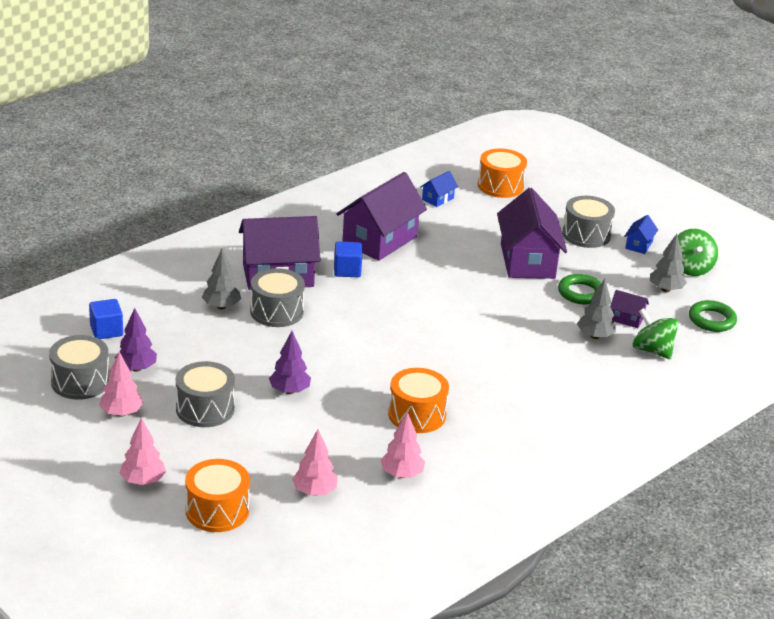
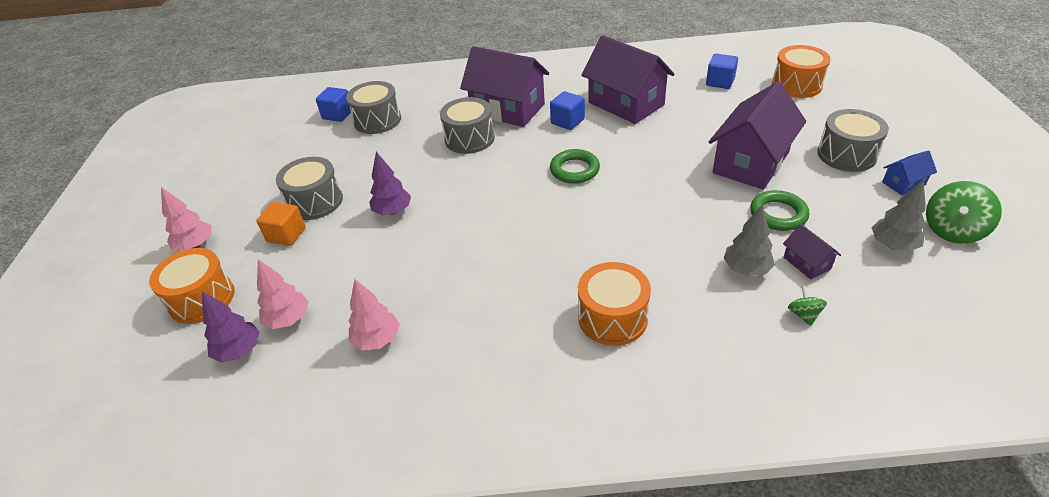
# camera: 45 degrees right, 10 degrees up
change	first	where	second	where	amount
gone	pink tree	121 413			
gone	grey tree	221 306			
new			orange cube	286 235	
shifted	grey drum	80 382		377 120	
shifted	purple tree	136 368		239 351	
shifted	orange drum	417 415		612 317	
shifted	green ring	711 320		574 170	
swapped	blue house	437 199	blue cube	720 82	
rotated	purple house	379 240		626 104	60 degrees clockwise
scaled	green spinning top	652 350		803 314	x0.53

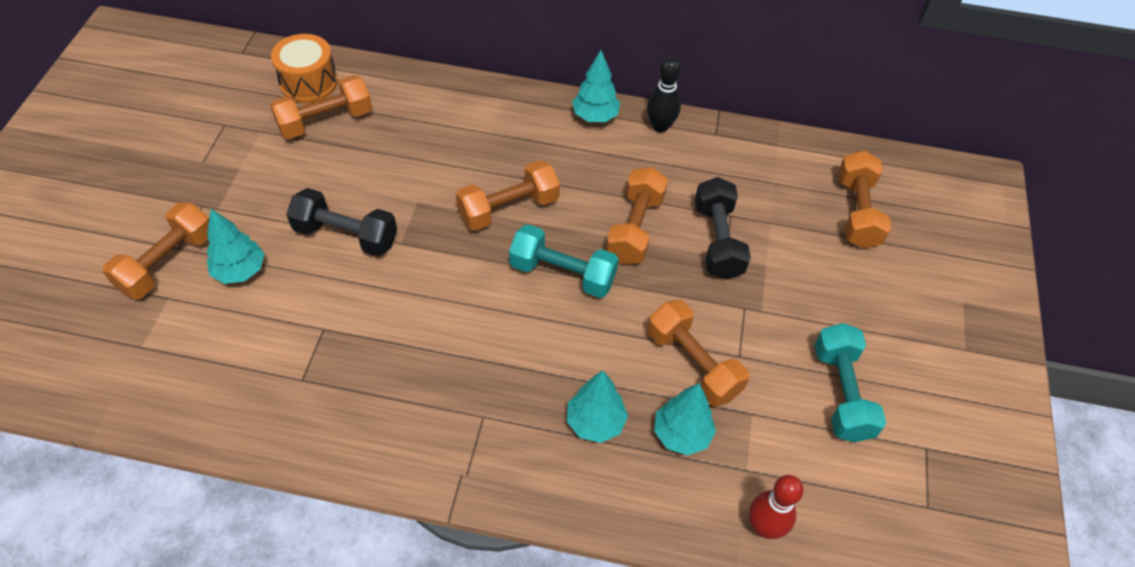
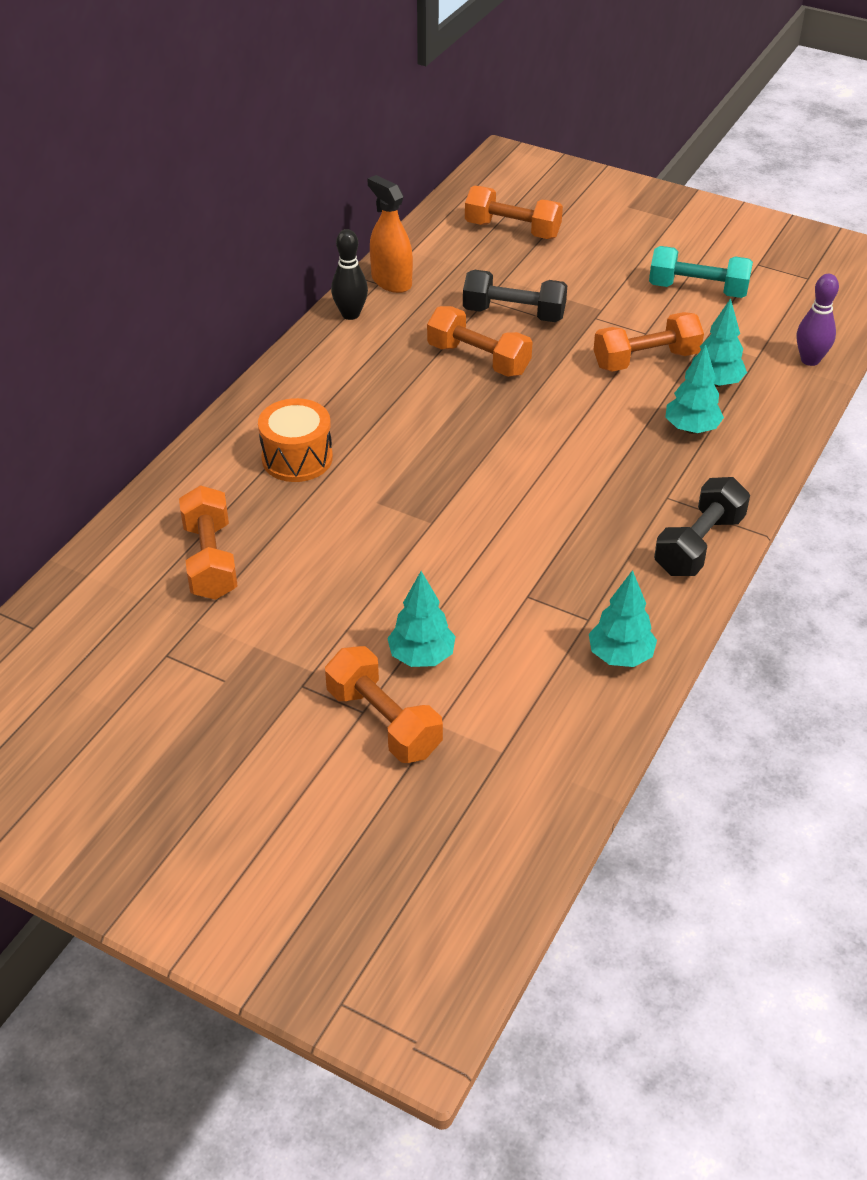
# camera: 70 degrees left, 10 degrees down
change	first	where	second	where	amount
gone	orange dumbbell	508 208			
gone	turquoise dumbbell	562 274			
new			orange spray bottle	391 281	
shifted	orange drum	309 83		297 458	
shifted	black dumbbell	346 235		699 545	
shifted	turquoise tree	595 116		620 656	
repainted	red bowling pin	764 527	purple bowling pin	810 360	

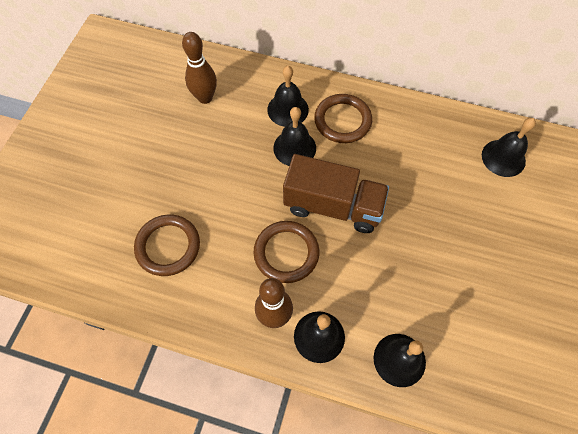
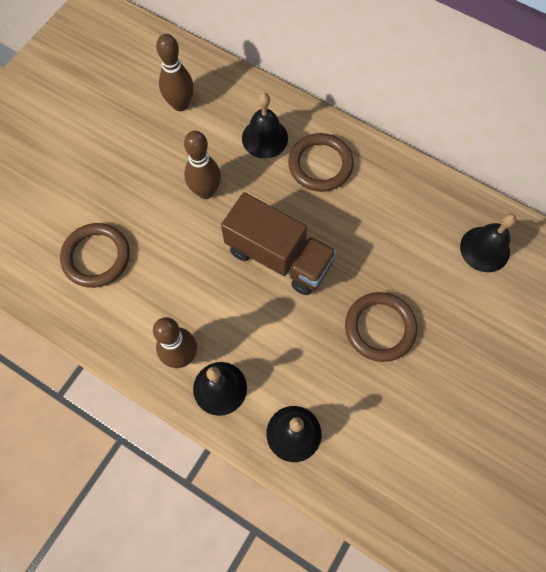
# camera: 15 degrees right, 5 degrees up
change	first	where	second	where	amount
gone	black bell	294 148			
new			brown bowling pin	206 191	
shifted	brown ring	286 253		380 328	

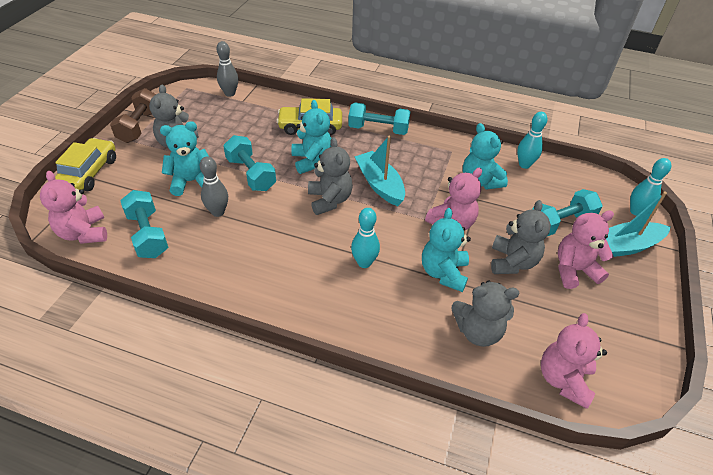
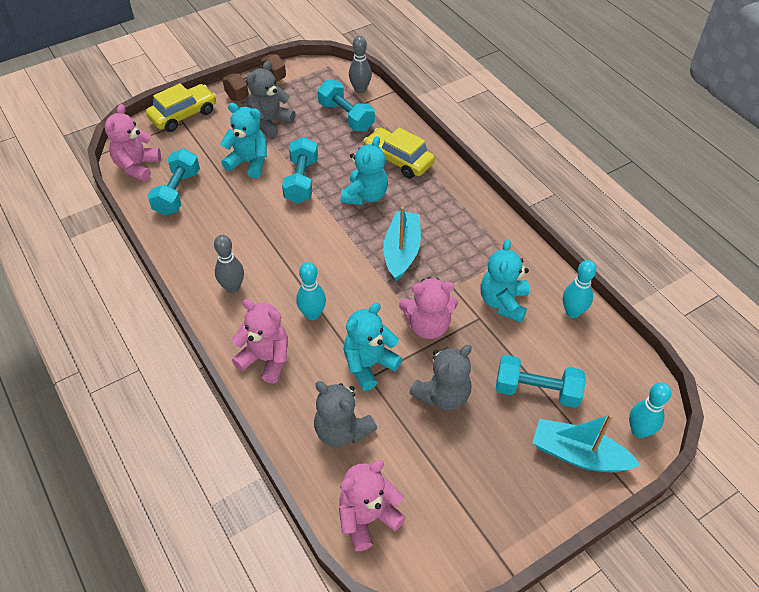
# camera: 40 degrees right, 5 degrees up
change	first	where	second	where	amount
gone	grey teddy bear	329 200			
shifted	grey bowling pin	218 212		232 287	
shifted	turquoise dumbbell	378 129		346 116	
shifted	pink teddy bear	574 270		266 359	

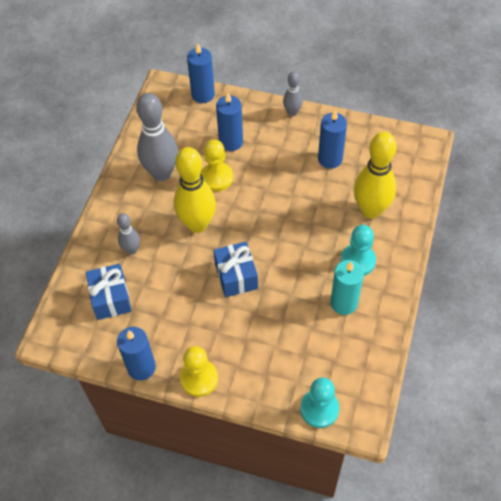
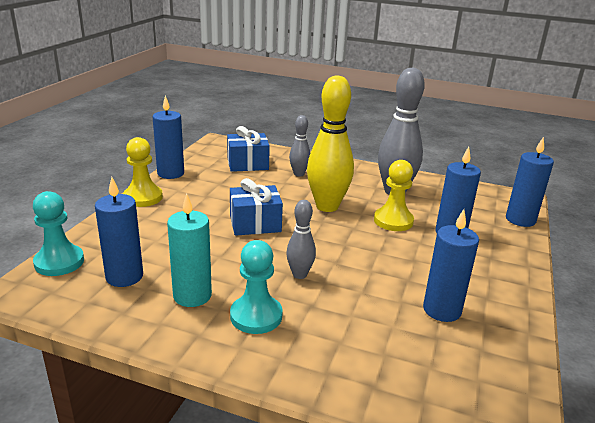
# camera: 90 degrees right, 30 degrees down
change	first	where	second	where	amount
gone	yellow bowling pin	370 210			
new			blue candle	124 276	
shifted	grey bowling pin	292 112		299 274	

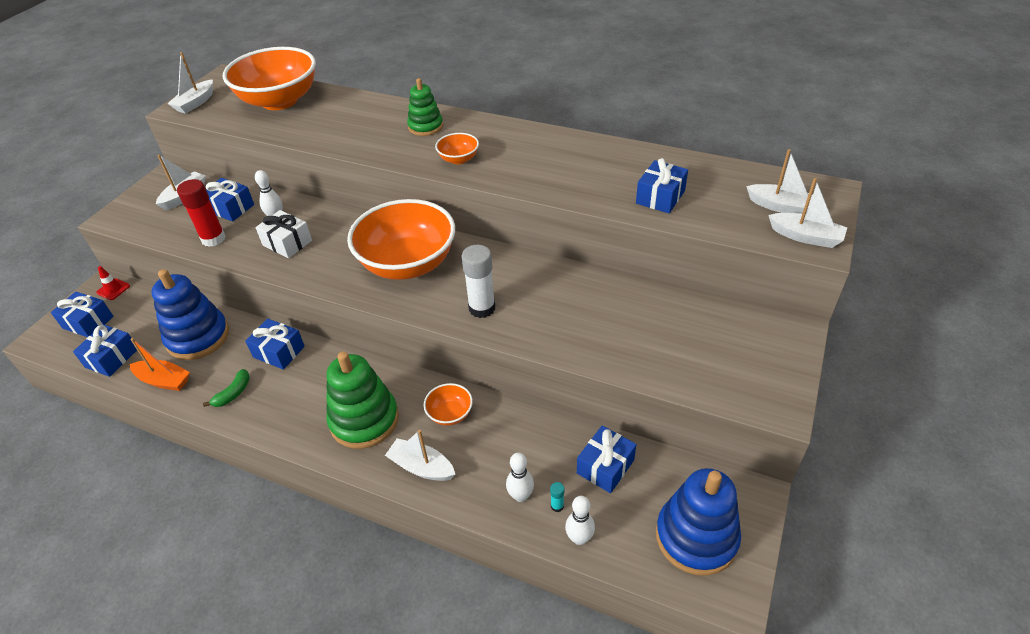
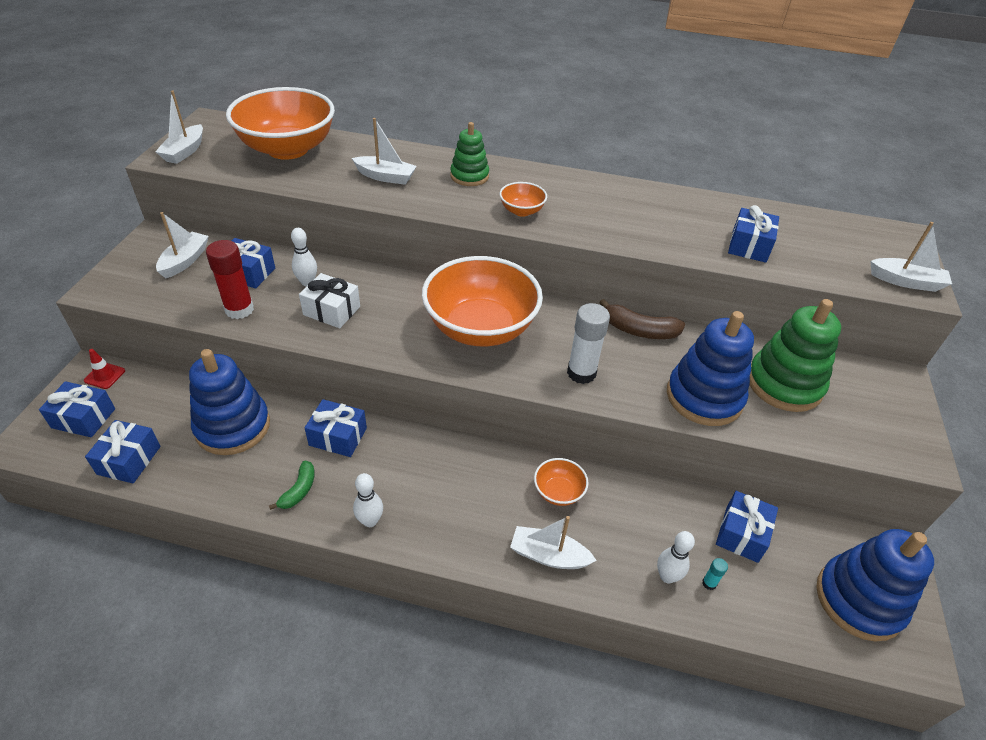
# camera: 15 degrees left, 0 degrees up
change	first	where	second	where	amount
gone	orange boat	164 381			
new			brown banana	639 330	
new			blue stacking toy	704 397	
shifted	green stacking toy	364 420		784 384	
shifted	white bowling pin	579 538		370 521	
shifted	white boat	782 207		385 177	

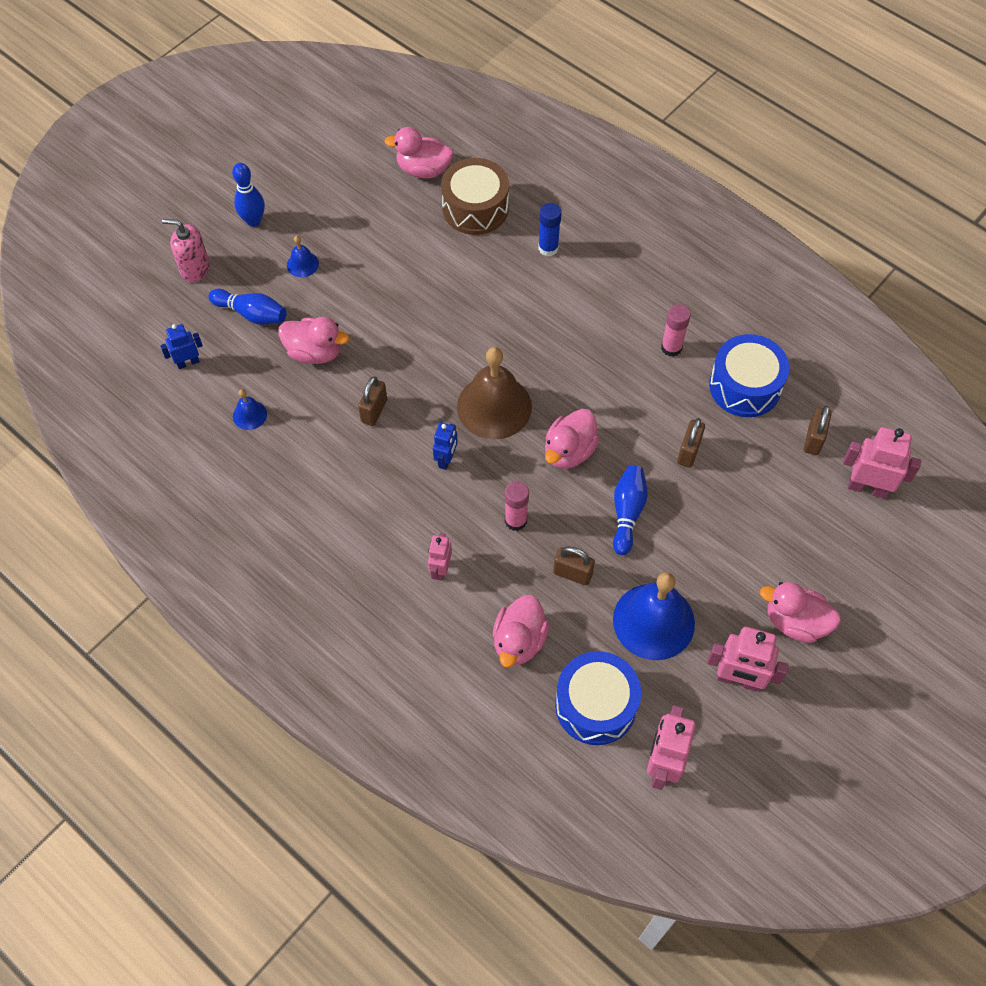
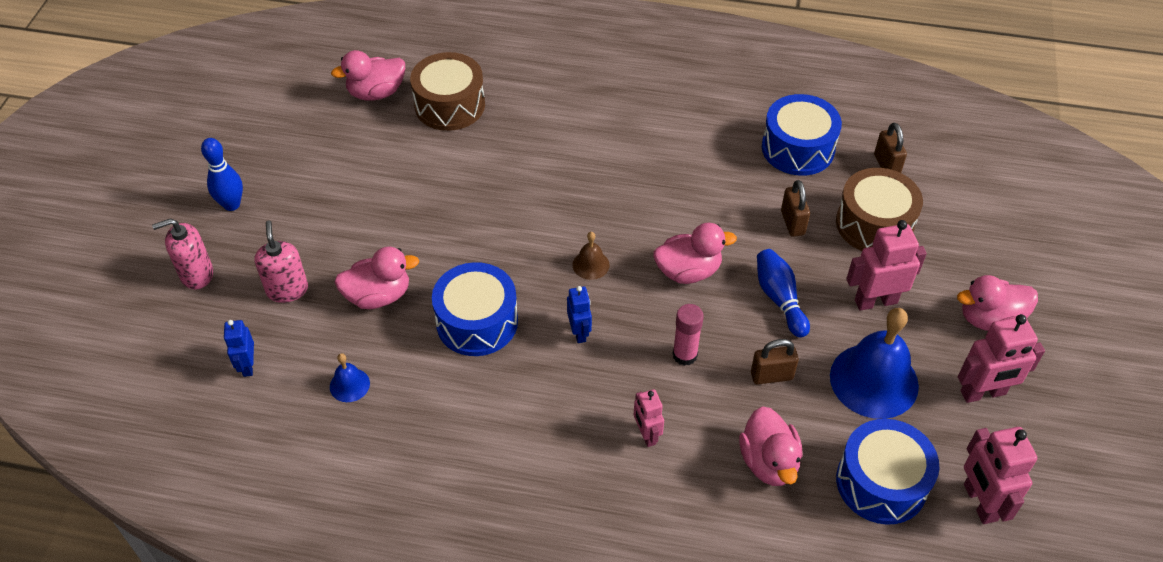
# camera: 30 degrees left, 10 degrees down
change	first	where	second	where	amount
gone	blue bell	302 264			
gone	blue glue stick	548 248			
gone	pink glue stick	671 348			
new			brown drum	874 224	
shifted	pink robot	867 488		875 301	
swapped	blue bowling pin	251 314	pink soap dispenser	287 290	
swapped	brown padlock	374 411	blue drum	477 322	
rotated	blue robot	188 362		248 365	45 degrees counterclockwise
rotated	pink duck	569 451		688 271	105 degrees counterclockwise
scaled	brown bell	494 406		591 265	x0.46

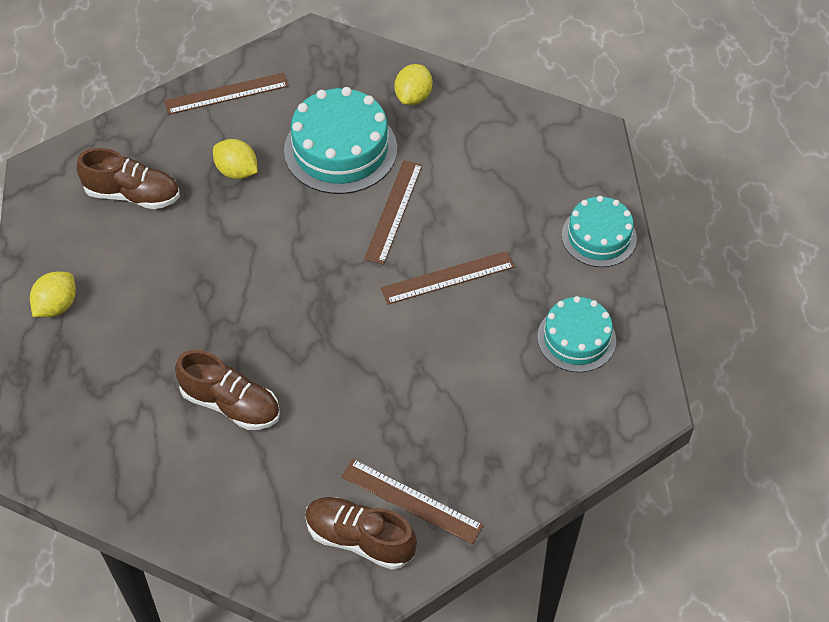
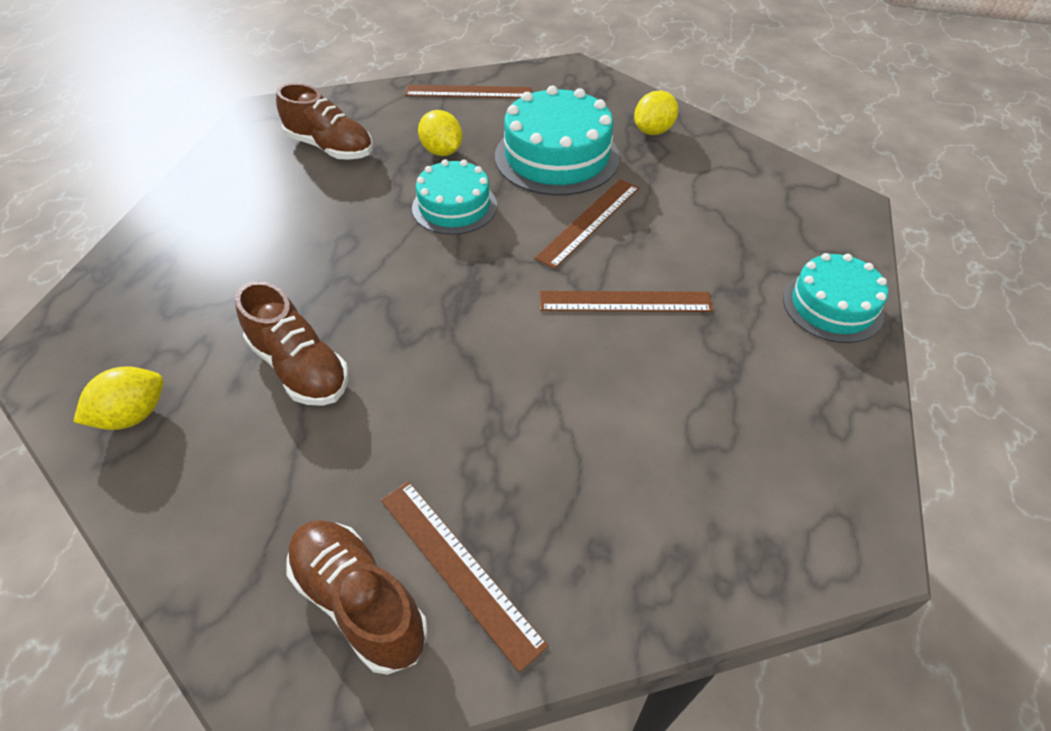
# camera: 20 degrees right, 5 degrees down
change	first	where	second	where	amount
shifted	yellow lemon	57 306		133 415	
shifted	turquoise cake	576 338		454 206	

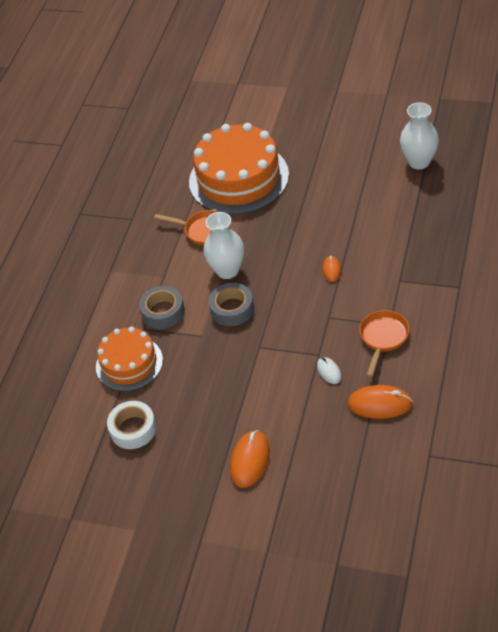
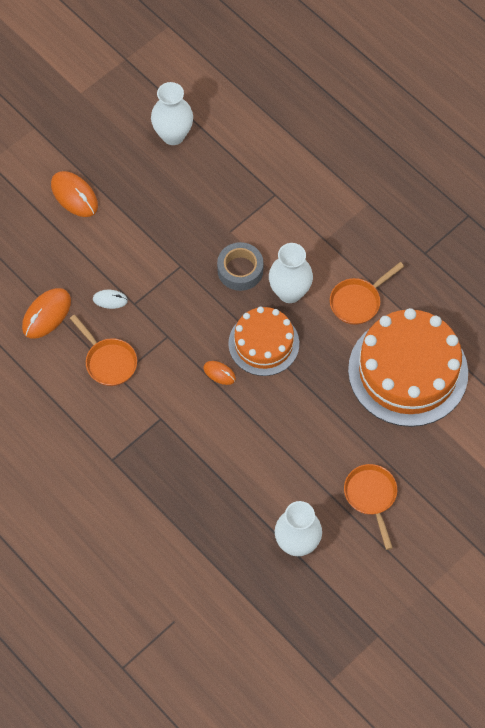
# camera: 115 degrees right, 15 degrees up
change	first	where	second	where	amount
gone	grey tape	163 312			
new			orange pan	371 497	
shifted	orange cake	129 363		263 343	
swapped	white tape	133 429	white vase	173 135	

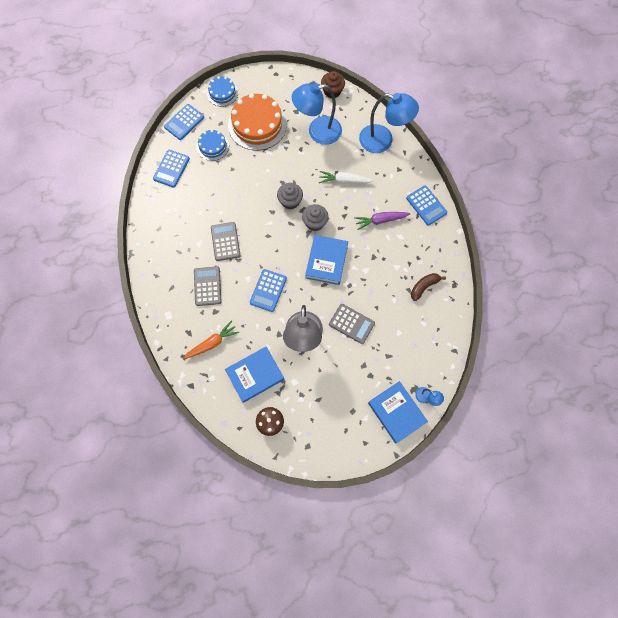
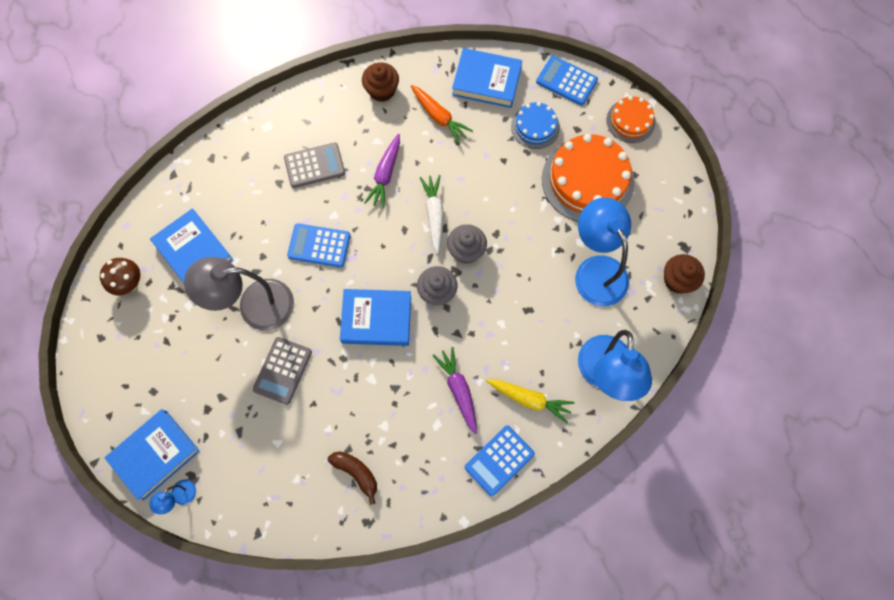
# camera: 80 degrees right, 0 degrees up
change	first	where	second	where	amount
new			brown cupcake	382 90	
new			yellow carrot	529 399	
shifted	orange carrot	212 343		439 117	
shifted	white carrot	344 181		434 214	
swapped	blue calculator	171 169	blue book	486 81	
swapped	grey calculator	225 241	purple carrot	385 175	
repainted	blue cake	222 93	orange cake	630 121	

